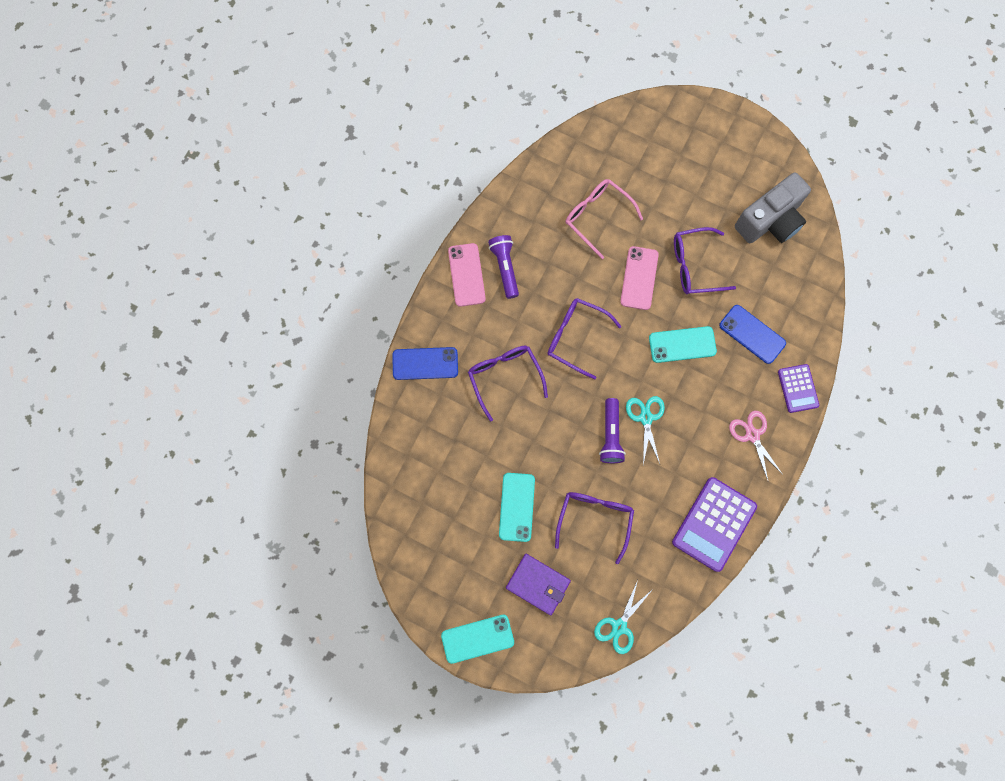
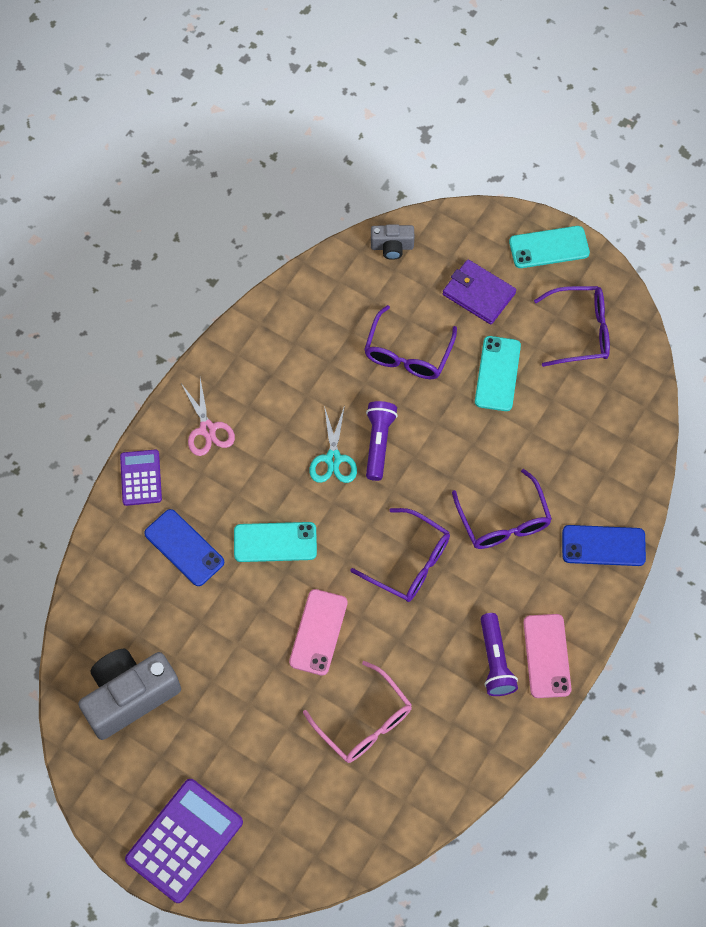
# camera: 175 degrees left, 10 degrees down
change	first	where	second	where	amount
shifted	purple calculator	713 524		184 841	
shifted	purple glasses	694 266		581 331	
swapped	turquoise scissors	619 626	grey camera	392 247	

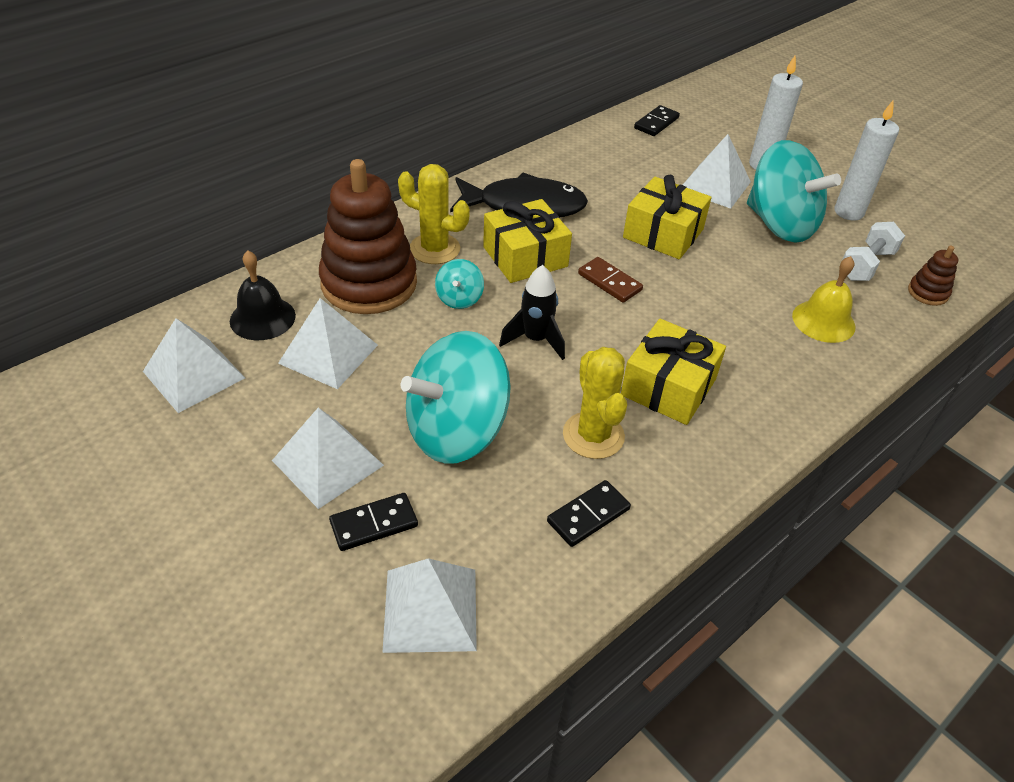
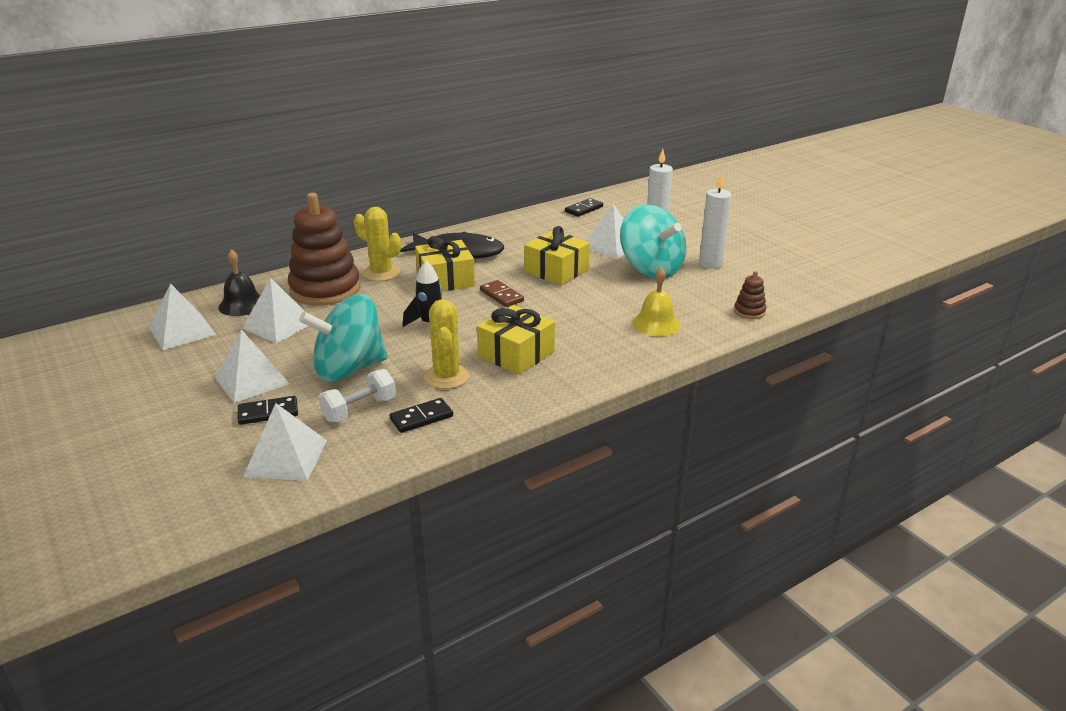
# camera: 10 degrees right, 15 degrees down
change	first	where	second	where	amount
gone	turquoise spinning top	459 298			
shifted	white dumbbell	866 265		359 409	

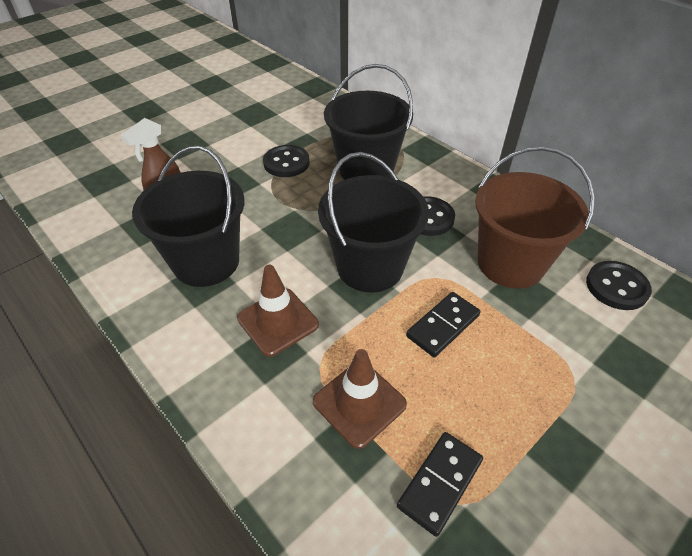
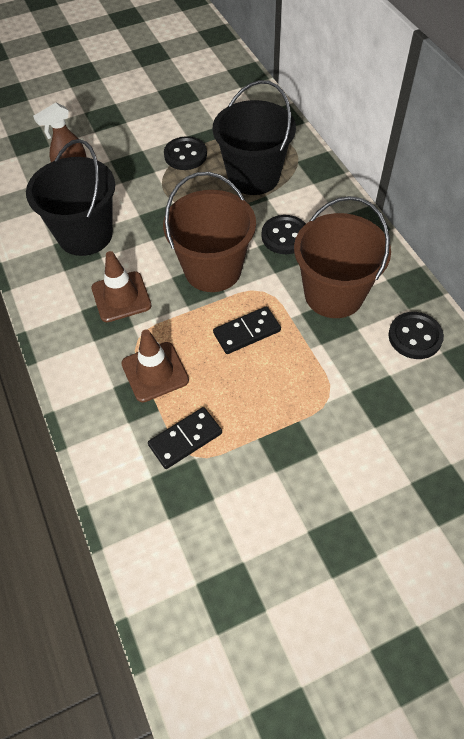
# camera: 20 degrees right, 10 degrees up
change	first	where	second	where	amount
repainted	black bucket	370 267	brown bucket	213 269	

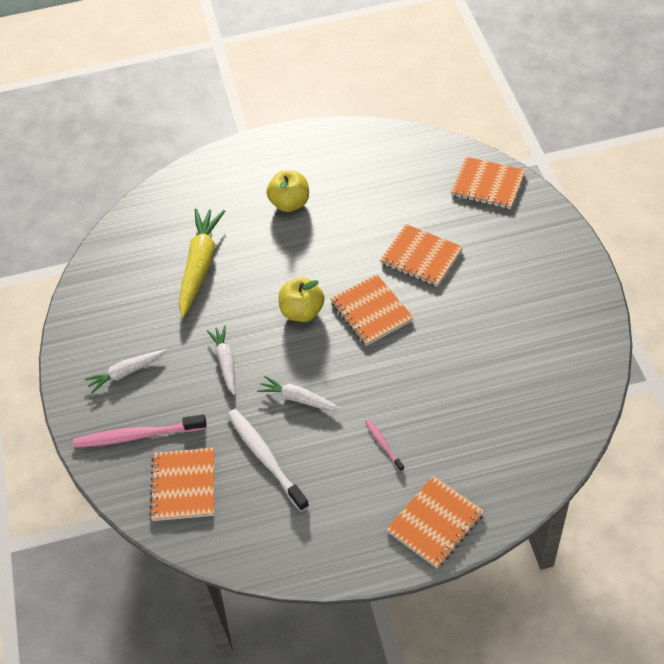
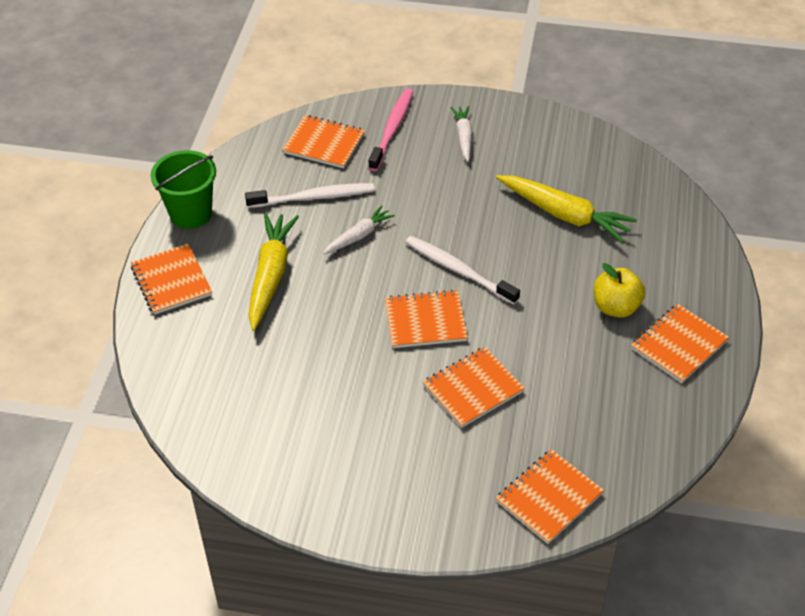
# camera: 110 degrees right, 5 degrees down
change	first	where	second	where	amount
gone	white carrot	226 362			
new			green bucket	191 213	
new			orange notebook	679 345	
swapped	yellow apple	302 312	white toothbrush	458 270	
swapped	pink toothbrush	383 444	yellow carrot	271 276	

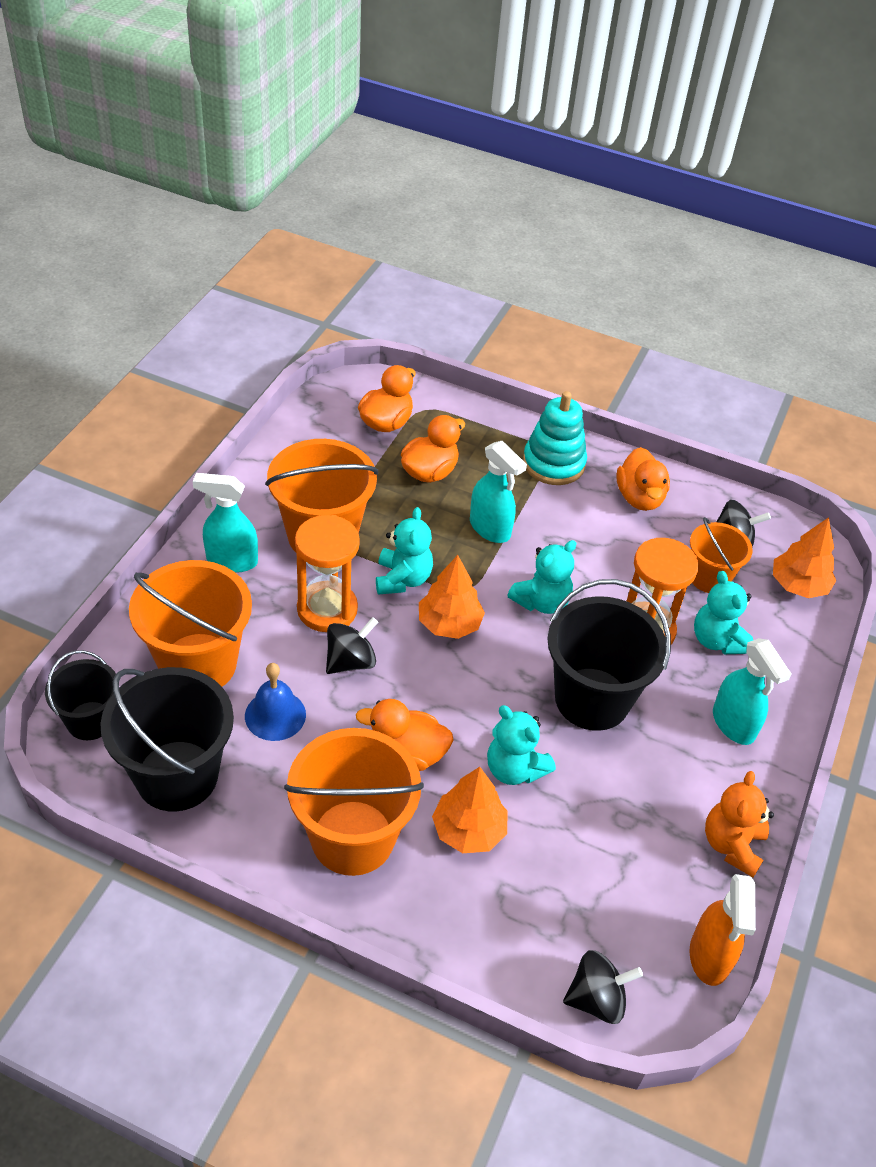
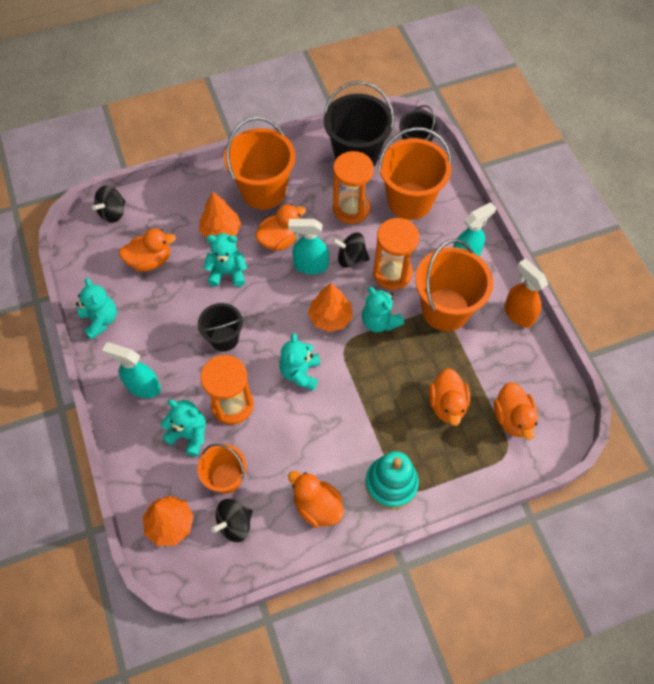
# camera: 140 degrees right, 15 degrees up
change	first	where	second	where	amount
new			orange duck	150 260	
shifted	turquoise spray bottle	490 529		310 265	
shifted	orange spray bottle	709 957		518 314	
swapped	blue bell	275 715	orange hourglass	351 208	
repainted	orange teddy bear	732 845	turquoise teddy bear	101 320	
rotated	black spinning top	350 661		351 258	90 degrees clockwise
scaled	black bucket	592 699		224 338	x0.58

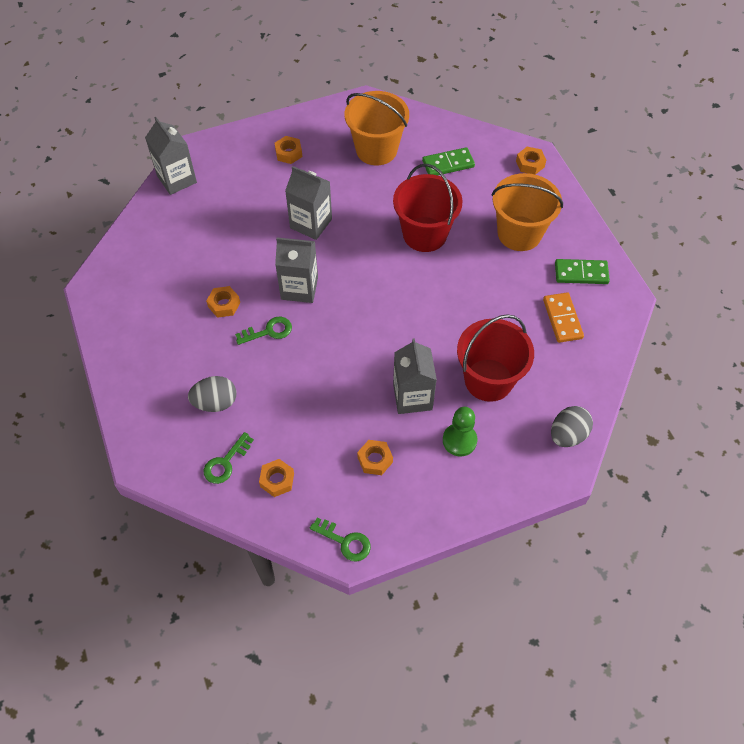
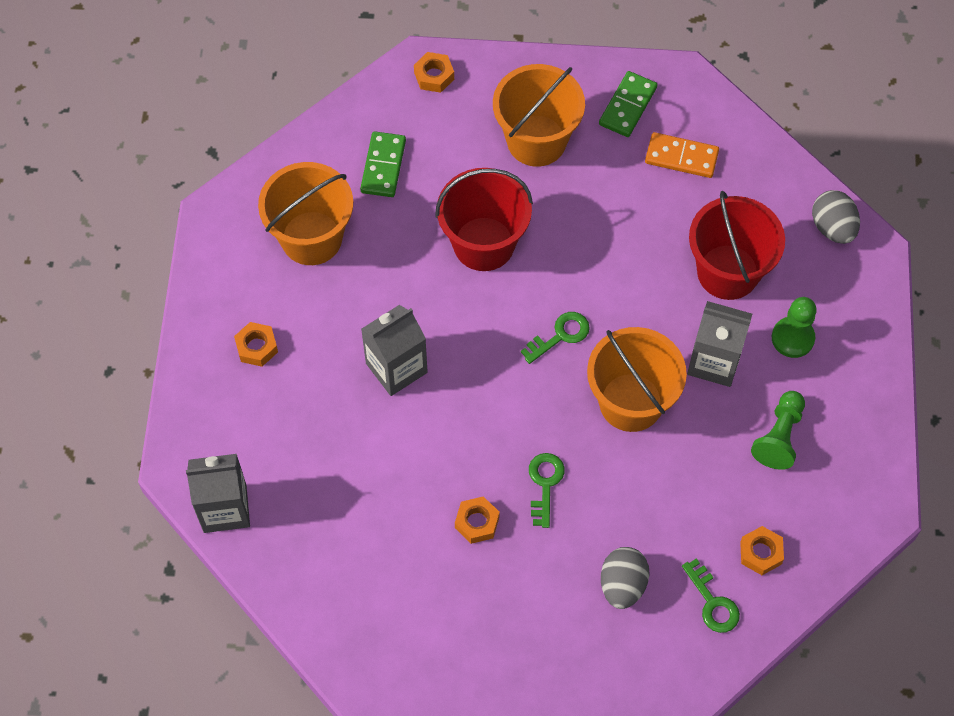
# camera: 65 degrees left, 5 degrees up
change	first	where	second	where	amount
gone	grey carton	299 288			
new			orange bucket	631 402	
shifted	green key	345 541		560 335	
swapped	orange nut	375 460	green pawn	779 437	

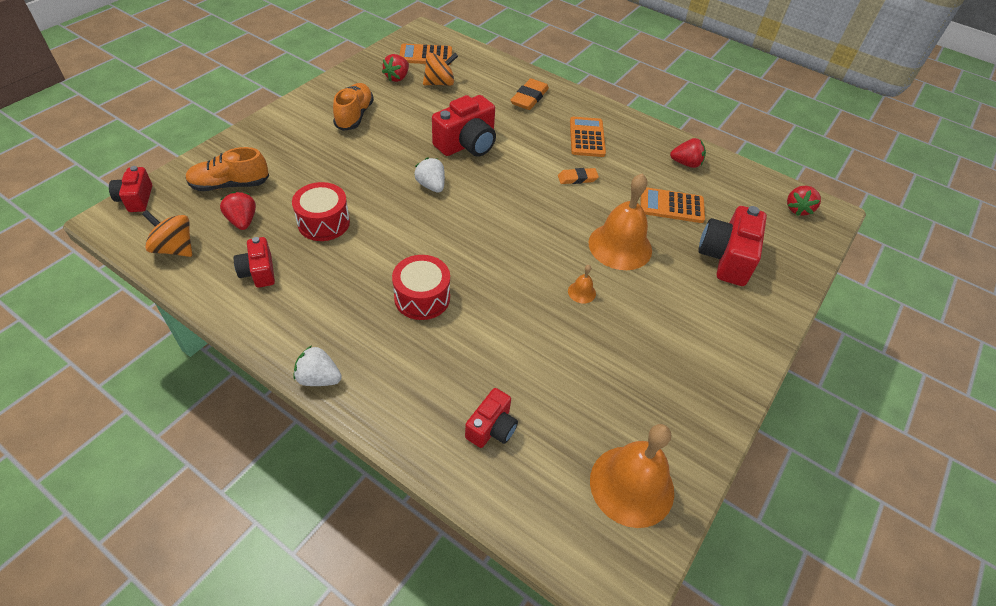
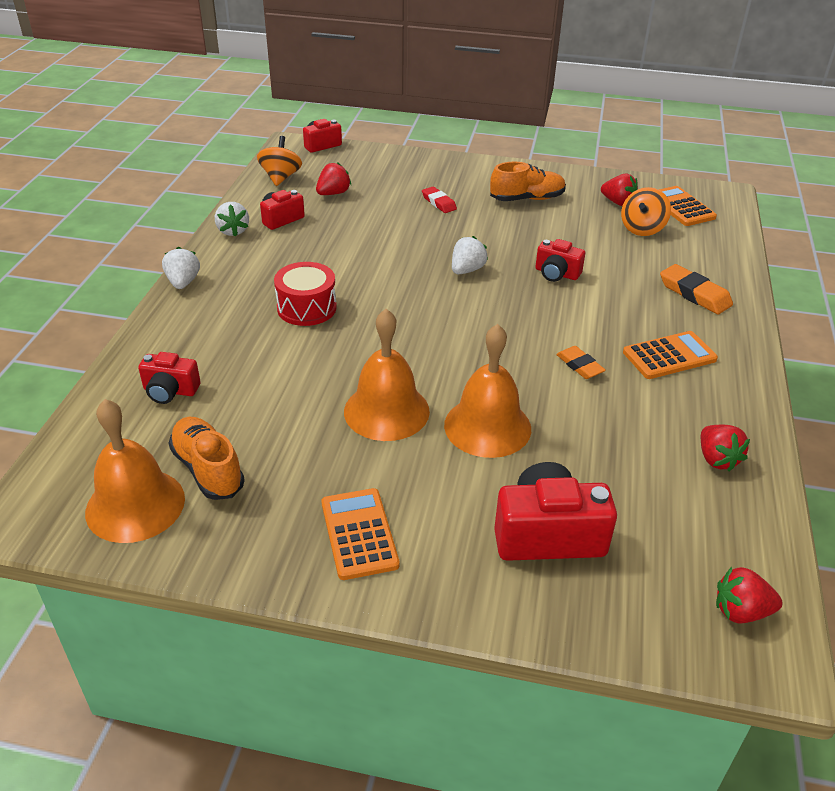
# camera: 70 degrees right, 10 degrees down
change	first	where	second	where	amount
gone	red drum	323 222			
new			white strawberry	233 231	
new			red eraser	439 203	
shifted	orange shoe	230 185		208 469	
shifted	orange calculator	671 206		359 534	
rotated	red strawberry	397 78		618 202	150 degrees counterclockwise
rotated	orange spinning top	440 83		642 229	75 degrees clockwise
rotated	orange eraser	529 98		694 294	45 degrees clockwise
scaled	red camera	467 144		556 273	x0.59
scaled	orange bell	581 292		386 411	x2.41

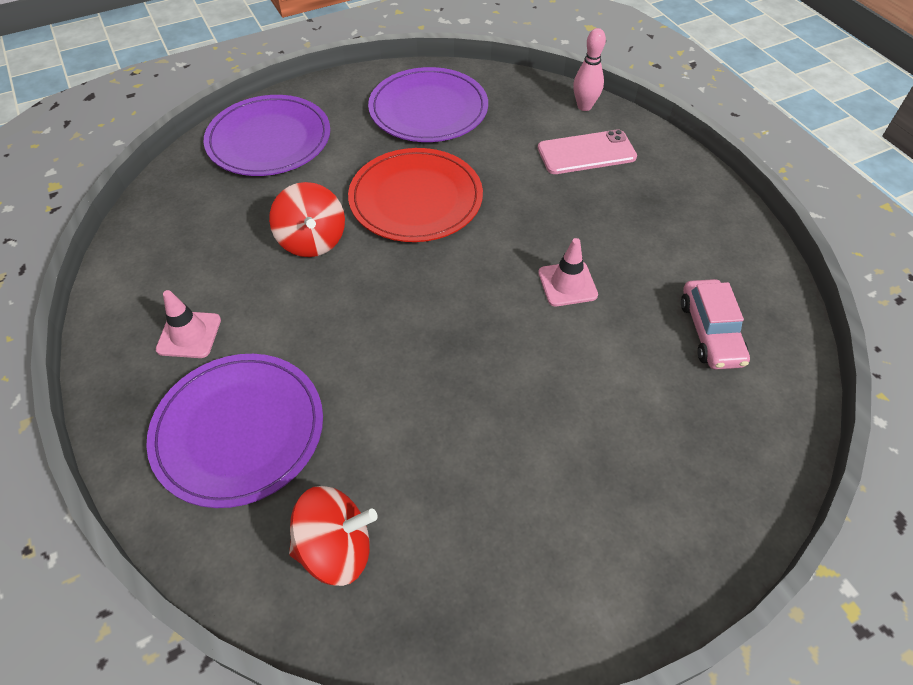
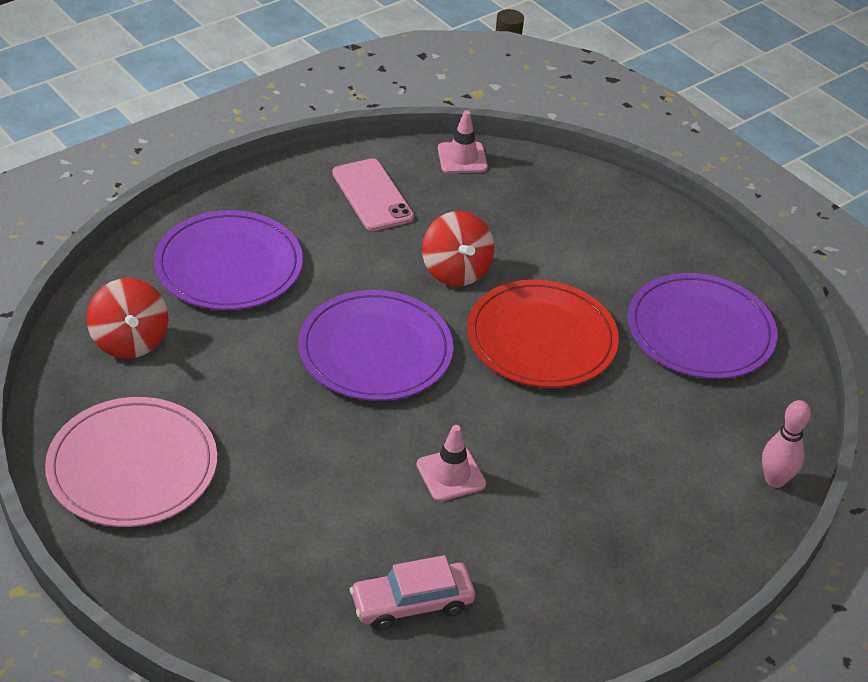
# camera: 75 degrees right, 10 degrees down
change	first	where	second	where	amount
new			pink plate	132 466	
shifted	pink traffic cone	189 335		462 158	
shifted	purple plate	269 140		375 350	
shifted	pink phone	586 153		372 195	
rotated	red spinning top	312 240		455 271	75 degrees counterclockwise

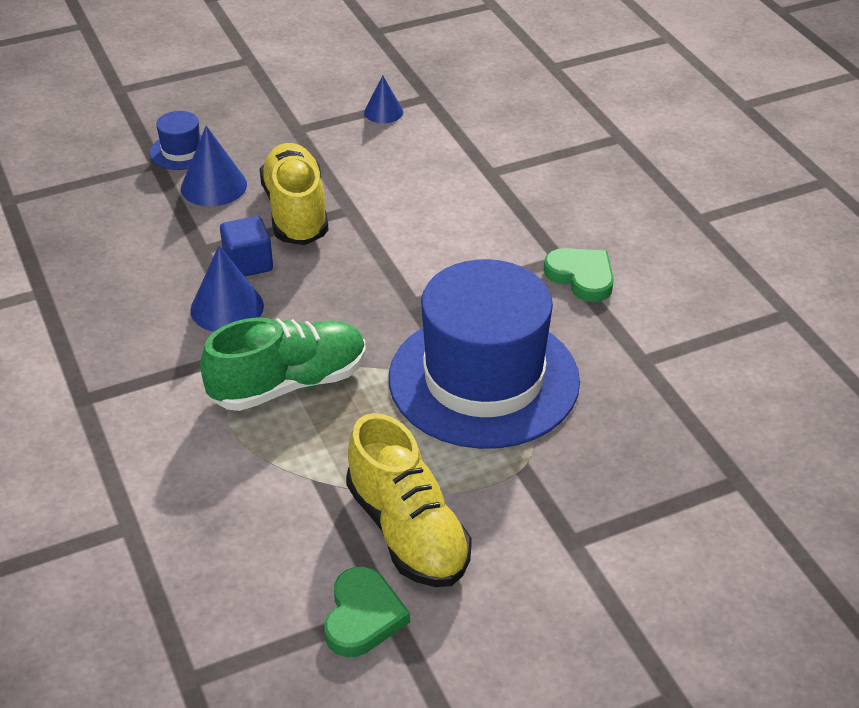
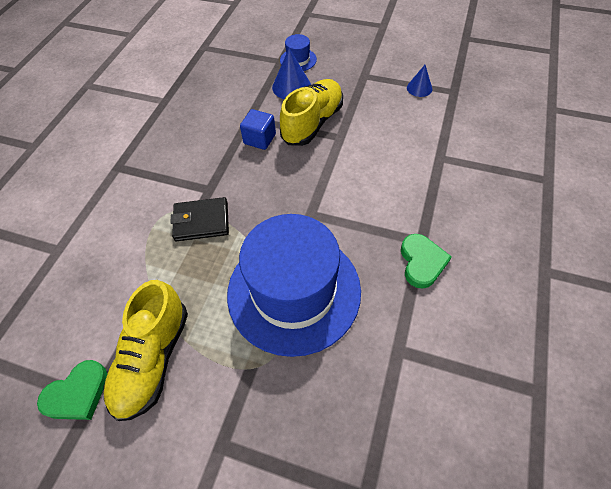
# camera: 45 degrees right, 15 degrees up
change	first	where	second	where	amount
gone	blue cone	227 308			
swapped	green shoe	288 384	black wallet	201 221	

